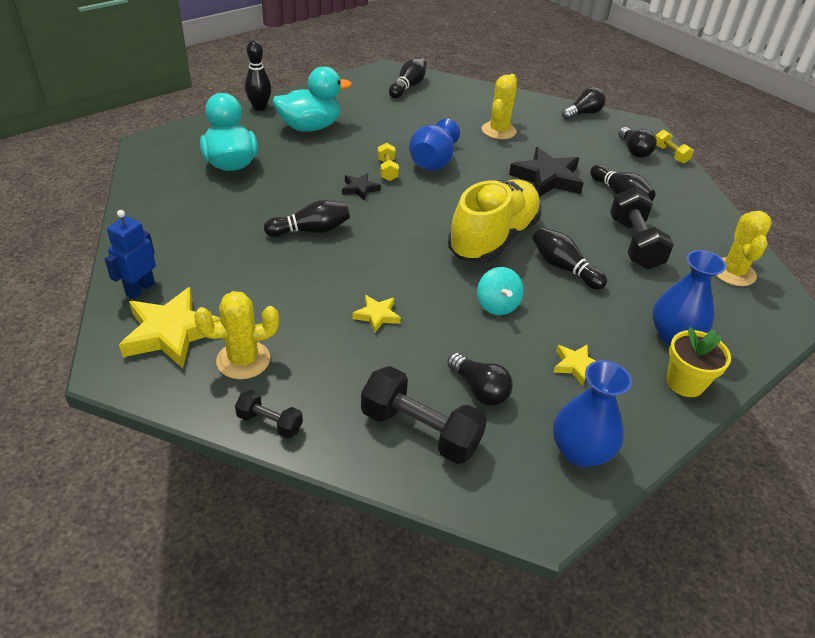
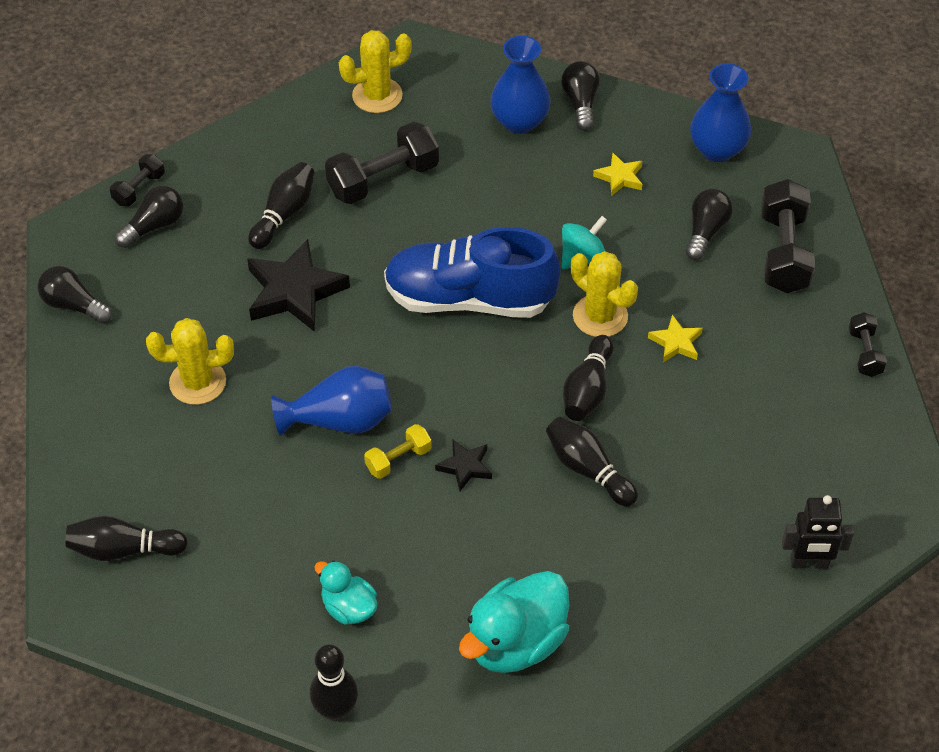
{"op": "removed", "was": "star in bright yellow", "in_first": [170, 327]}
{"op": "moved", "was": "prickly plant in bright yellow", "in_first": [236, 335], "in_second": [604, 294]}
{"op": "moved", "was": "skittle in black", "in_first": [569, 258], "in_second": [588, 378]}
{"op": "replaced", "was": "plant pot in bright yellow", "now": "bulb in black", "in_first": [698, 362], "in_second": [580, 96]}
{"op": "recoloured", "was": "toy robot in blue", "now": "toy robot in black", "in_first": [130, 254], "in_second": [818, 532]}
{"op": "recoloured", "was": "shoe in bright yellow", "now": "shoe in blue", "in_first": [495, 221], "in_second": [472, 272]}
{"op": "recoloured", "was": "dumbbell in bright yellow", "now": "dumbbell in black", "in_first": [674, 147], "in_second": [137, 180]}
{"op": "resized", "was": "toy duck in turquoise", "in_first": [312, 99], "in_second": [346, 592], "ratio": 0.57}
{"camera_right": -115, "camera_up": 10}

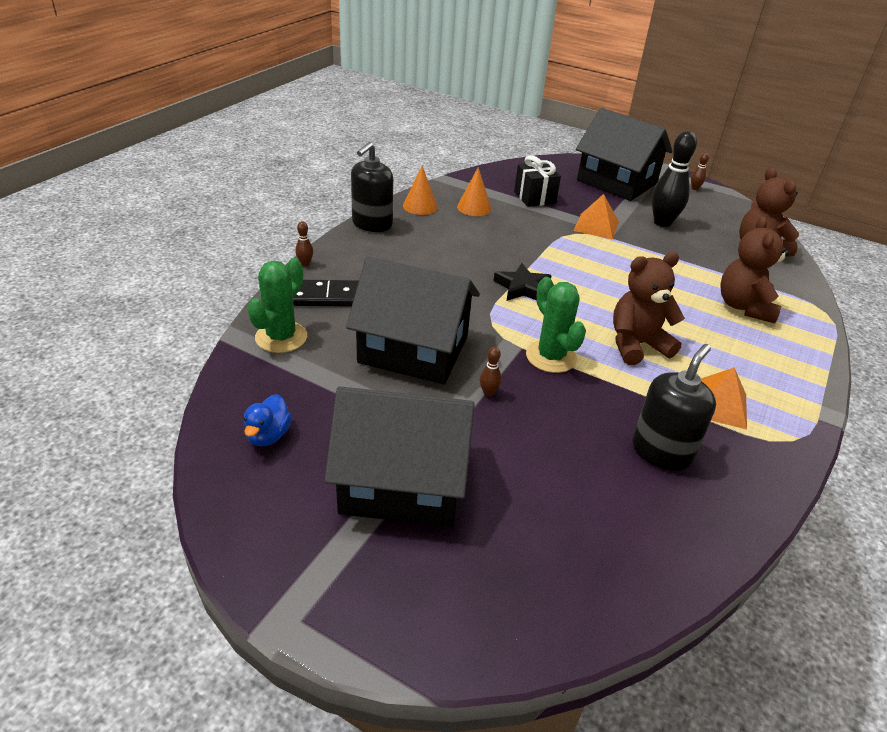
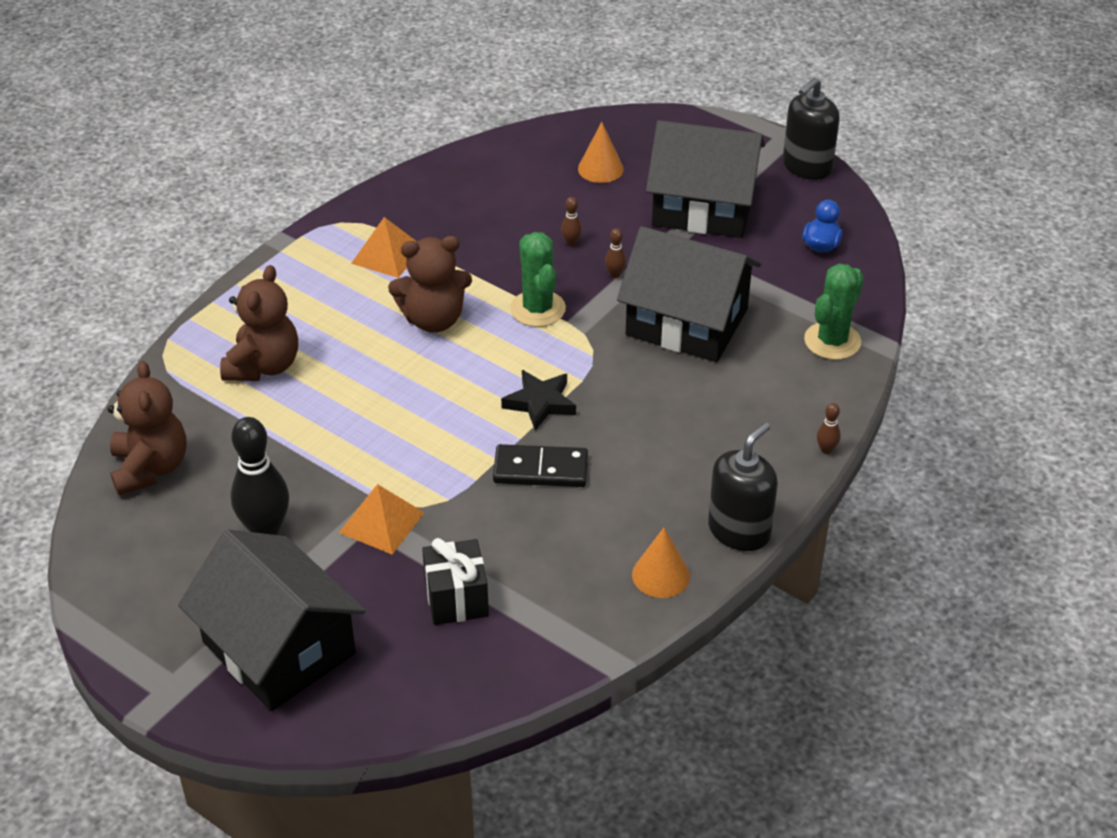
{"op": "moved", "was": "domino tile in black", "in_first": [326, 293], "in_second": [540, 465]}
{"op": "moved", "was": "cone in orange-coloured", "in_first": [474, 191], "in_second": [601, 152]}
{"op": "moved", "was": "soap dispenser in black", "in_first": [674, 407], "in_second": [811, 128]}
{"op": "moved", "was": "skittle in russet", "in_first": [700, 171], "in_second": [571, 221]}
{"camera_right": -170, "camera_up": 5}

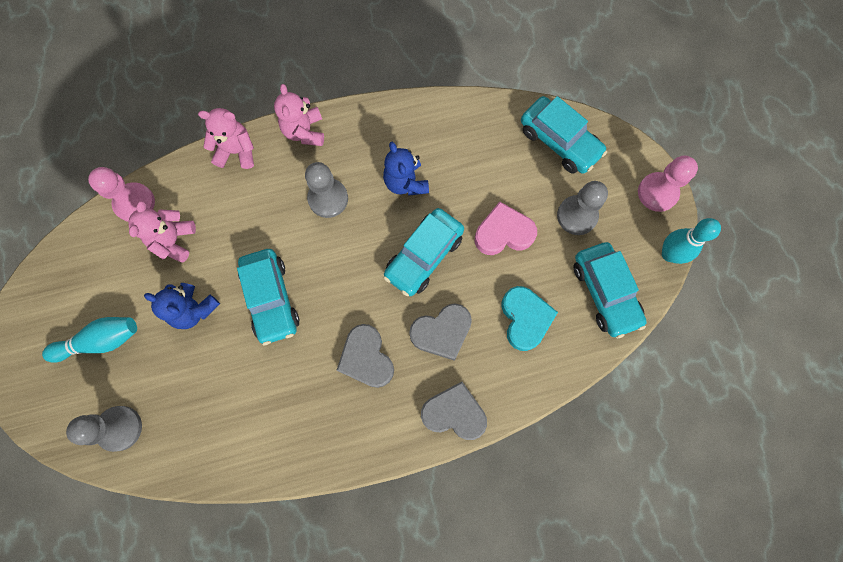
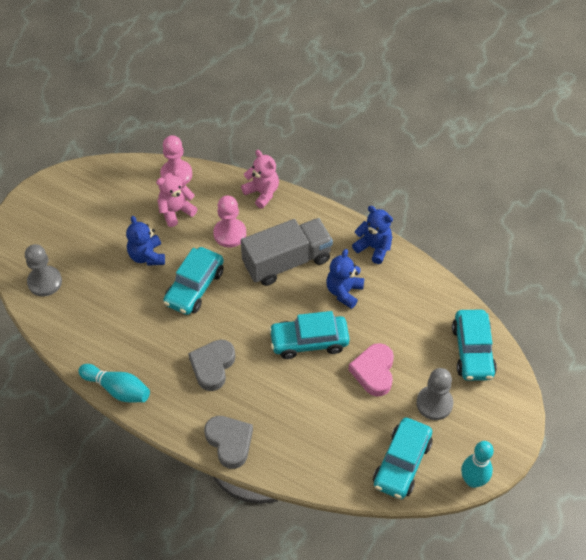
{"op": "removed", "was": "stuffed bear in pink", "in_first": [299, 115]}
{"op": "removed", "was": "heart in ash-grey", "in_first": [440, 332]}
{"op": "removed", "was": "heart in turquoise", "in_first": [529, 318]}
{"op": "added", "now": "stuffed bear in blue", "in_second": [372, 235]}
{"op": "moved", "was": "skittle in turquoise", "in_first": [89, 340], "in_second": [114, 383]}
{"op": "moved", "was": "chess pawn in pink", "in_first": [668, 183], "in_second": [229, 221]}
{"op": "replaced", "was": "chess pawn in ash-grey", "now": "lorry in ash-grey", "in_first": [326, 190], "in_second": [287, 252]}
{"op": "turned", "was": "heart in pink", "in_first": [506, 228], "in_second": [371, 369], "clockwise": -120}
{"camera_right": 45, "camera_up": -20}

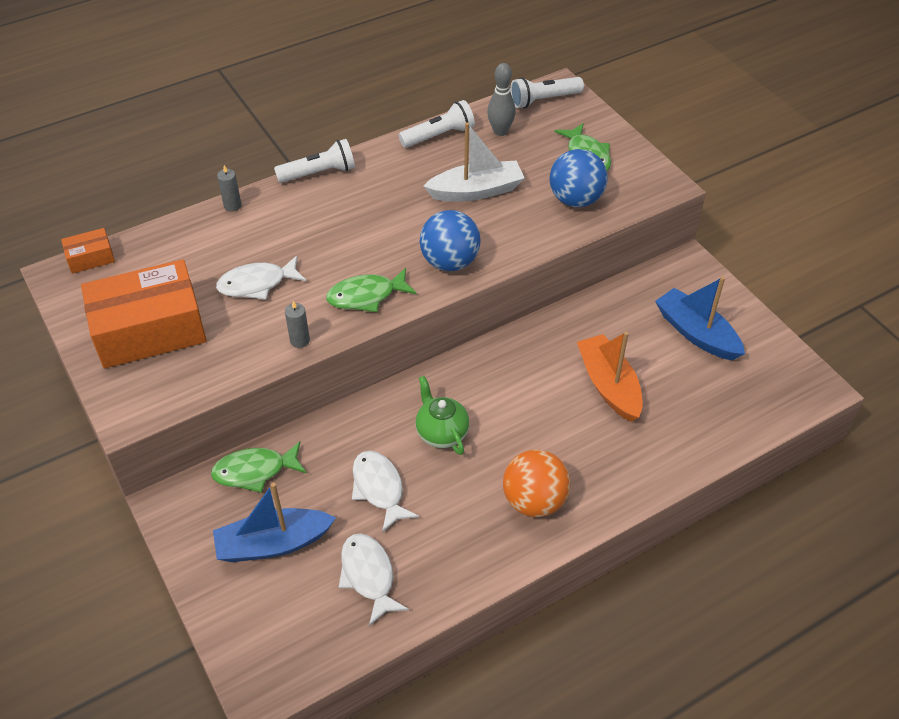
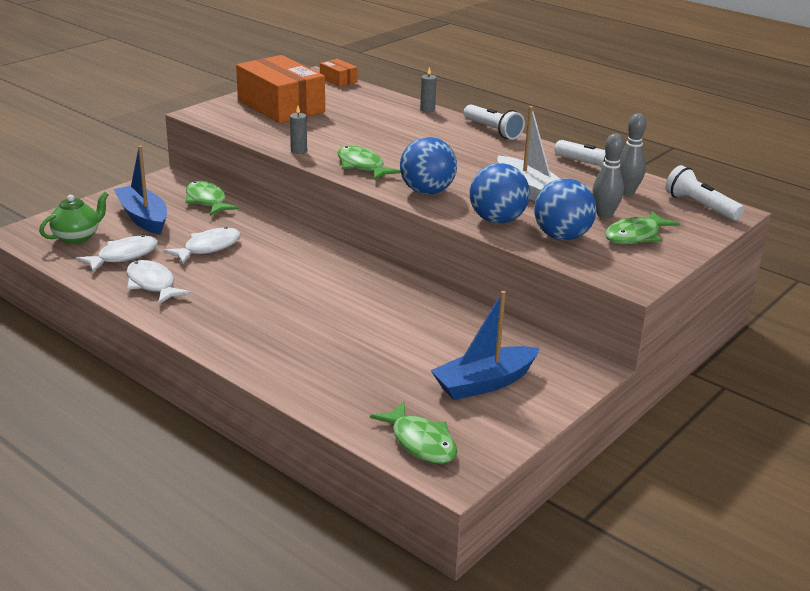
{"op": "removed", "was": "play ball in orange-coloured", "in_first": [536, 483]}
{"op": "removed", "was": "sailboat in orange-coloured", "in_first": [610, 377]}
{"op": "added", "now": "toy fish in green", "in_second": [413, 432]}
{"op": "added", "now": "play ball in blue", "in_second": [500, 193]}
{"op": "added", "now": "skittle in ash-grey", "in_second": [608, 176]}
{"op": "moved", "was": "toy fish in white", "in_first": [261, 277], "in_second": [158, 282]}
{"op": "moved", "was": "china teapot in green", "in_first": [442, 415], "in_second": [74, 217]}
{"op": "turned", "was": "sailboat in blue", "in_first": [700, 318], "in_second": [485, 345], "clockwise": -150}
{"camera_right": 70, "camera_up": -20}

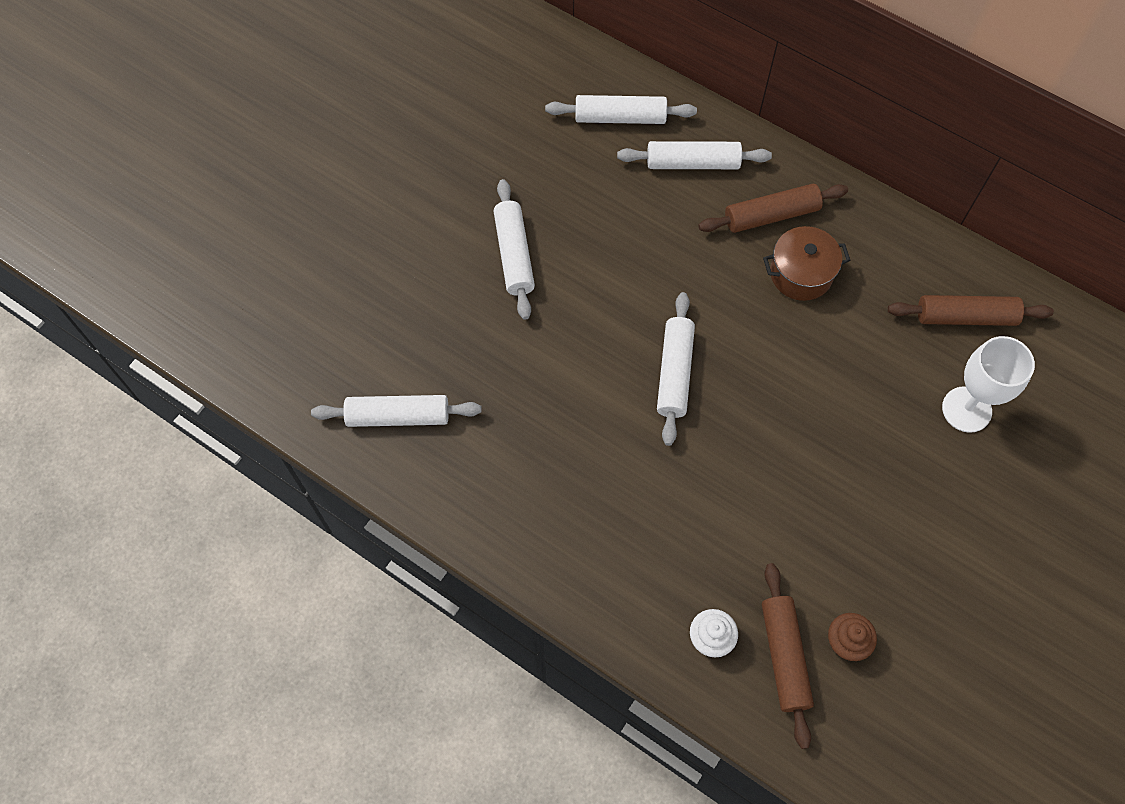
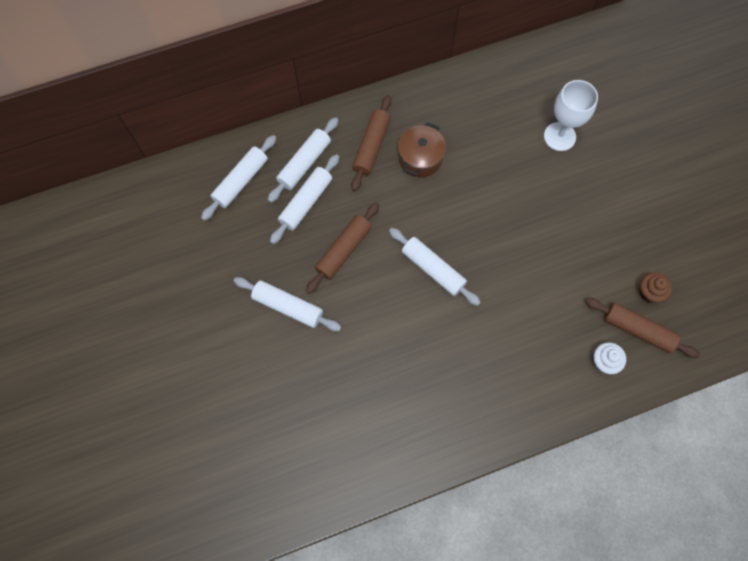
{"op": "moved", "was": "dough roller in white", "in_first": [396, 411], "in_second": [304, 199]}
{"op": "moved", "was": "dough roller in russet", "in_first": [971, 310], "in_second": [342, 248]}
{"camera_right": -55, "camera_up": 5}

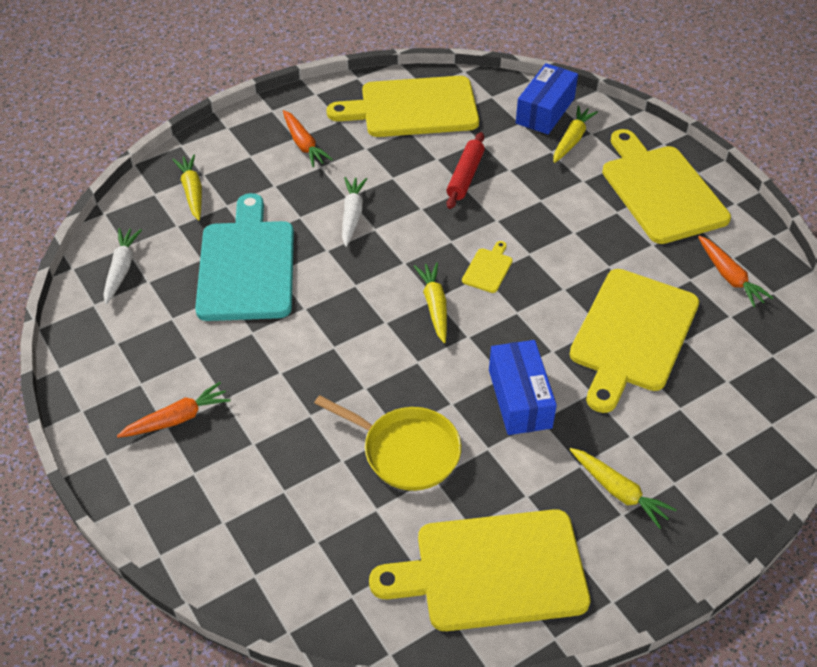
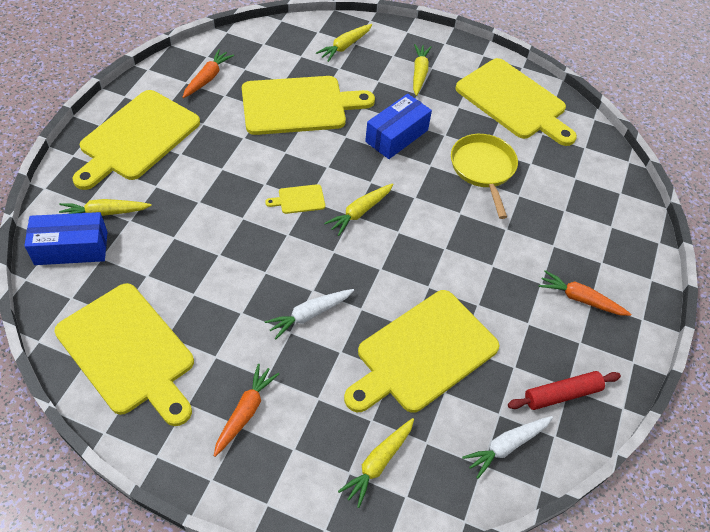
{"op": "added", "now": "carrot in bright yellow", "in_second": [344, 43]}
{"op": "moved", "was": "dough roller in scarlet", "in_first": [466, 170], "in_second": [564, 390]}
{"op": "recoloured", "was": "bread board in turquoise", "now": "bread board in bright yellow", "in_first": [244, 257], "in_second": [422, 351]}
{"camera_right": -130, "camera_up": 5}

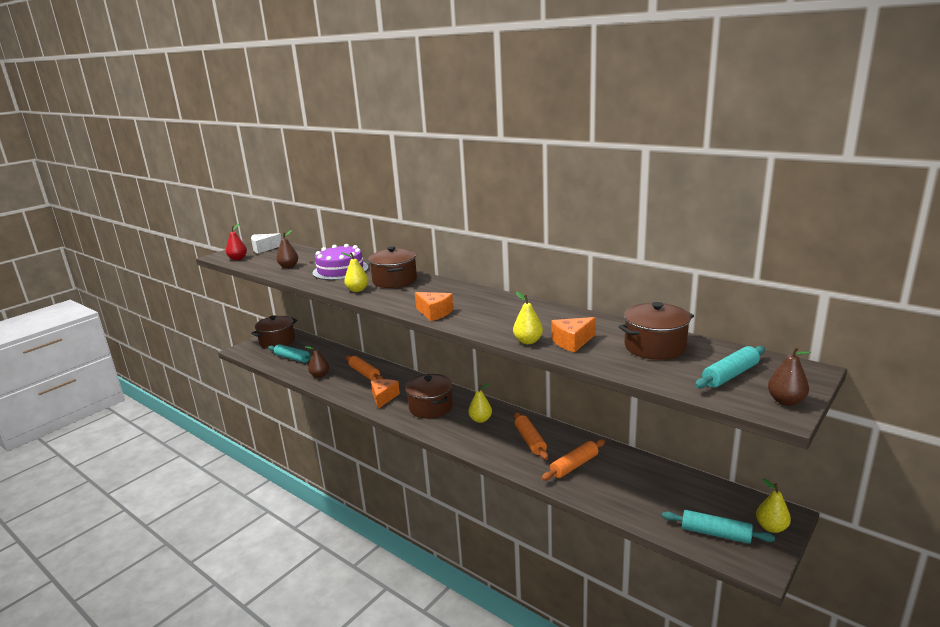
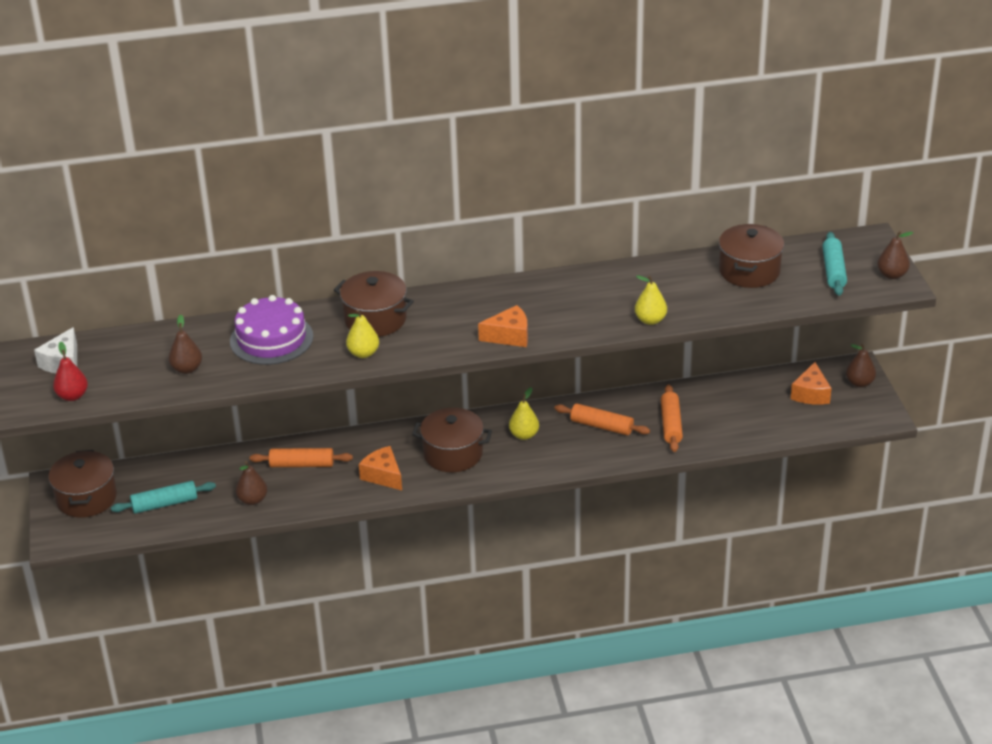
{"op": "removed", "was": "dough roller in turquoise", "in_first": [718, 527]}
{"op": "moved", "was": "cheese wedge in orange-coloured", "in_first": [573, 334], "in_second": [811, 383]}
{"op": "recoloured", "was": "toy pear in bright yellow", "now": "toy pear in russet", "in_first": [773, 505], "in_second": [861, 365]}
{"camera_right": -50, "camera_up": 15}

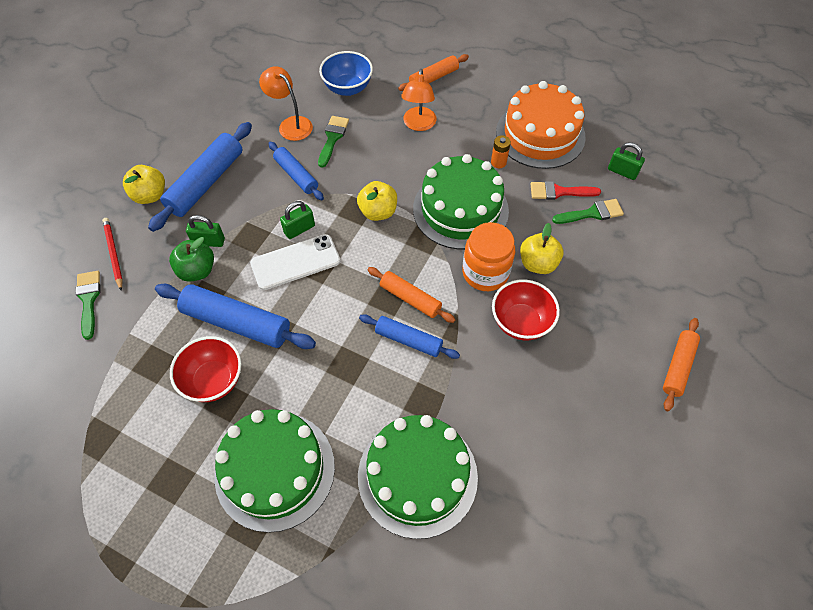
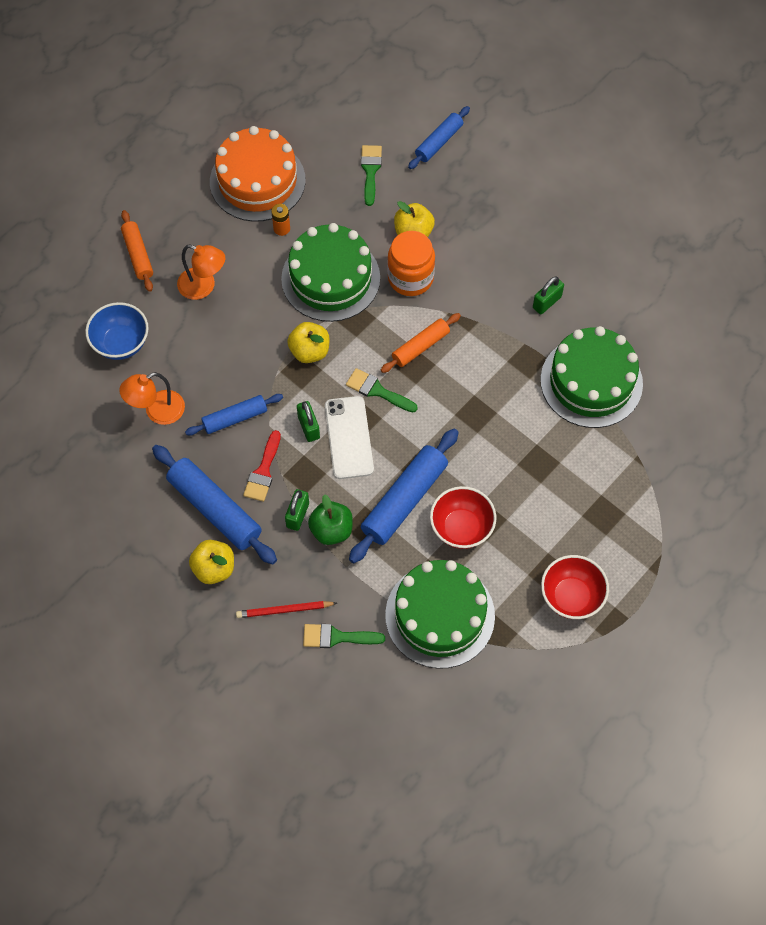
{"op": "removed", "was": "dough roller in orange-coloured", "in_first": [681, 364]}
{"op": "moved", "was": "gateau in green", "in_first": [274, 471], "in_second": [440, 614]}
{"op": "moved", "was": "brush in green", "in_first": [333, 142], "in_second": [382, 390]}
{"op": "moved", "was": "dough roller in blue", "in_first": [409, 336], "in_second": [439, 137]}
{"op": "moved", "was": "serving bowl in scarlet", "in_first": [526, 310], "in_second": [575, 587]}
{"op": "moved", "was": "brush in scarlet", "in_first": [565, 190], "in_second": [262, 466]}
{"op": "moved", "was": "small lock in green", "in_first": [626, 161], "in_second": [548, 295]}
{"camera_right": -75, "camera_up": 5}

